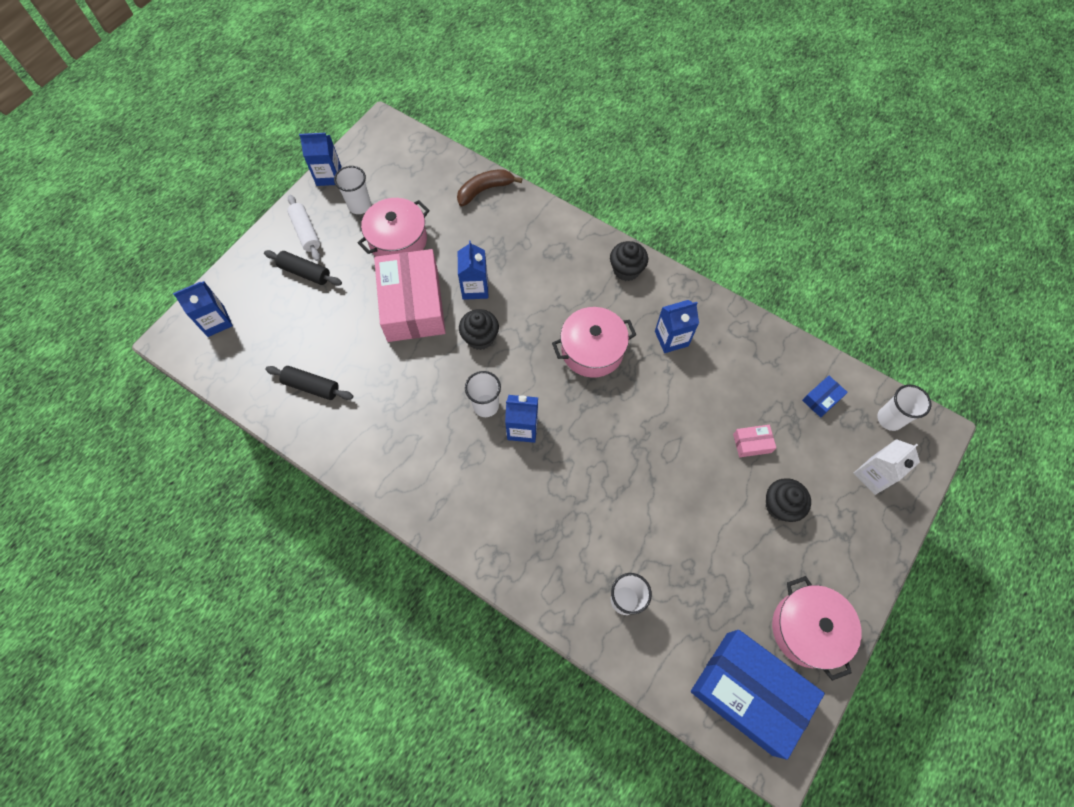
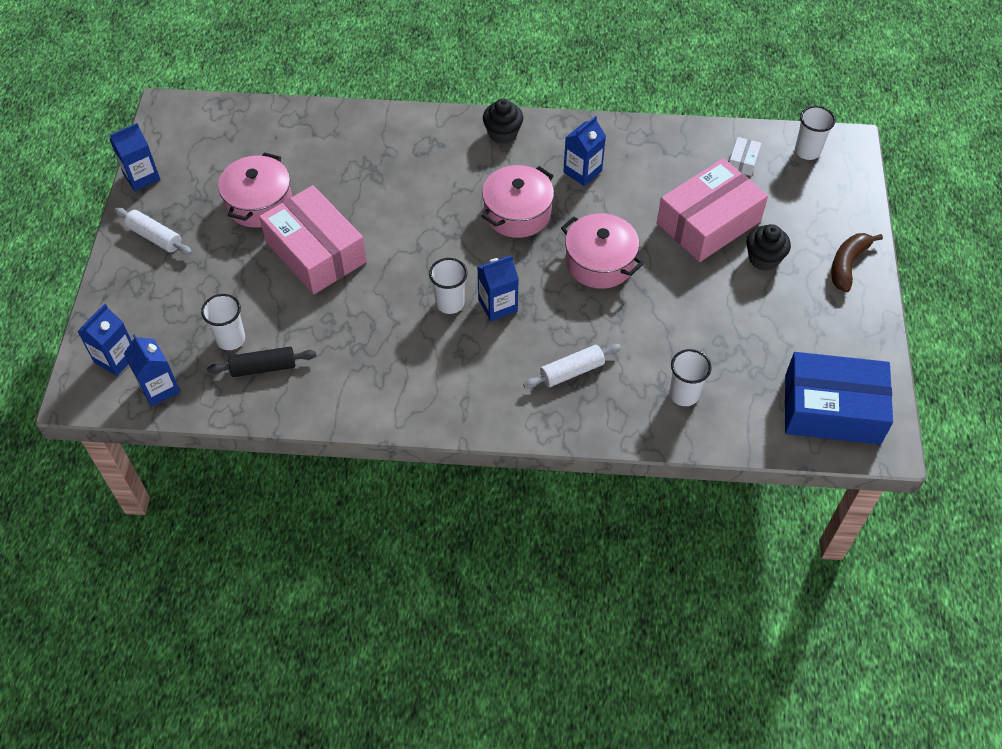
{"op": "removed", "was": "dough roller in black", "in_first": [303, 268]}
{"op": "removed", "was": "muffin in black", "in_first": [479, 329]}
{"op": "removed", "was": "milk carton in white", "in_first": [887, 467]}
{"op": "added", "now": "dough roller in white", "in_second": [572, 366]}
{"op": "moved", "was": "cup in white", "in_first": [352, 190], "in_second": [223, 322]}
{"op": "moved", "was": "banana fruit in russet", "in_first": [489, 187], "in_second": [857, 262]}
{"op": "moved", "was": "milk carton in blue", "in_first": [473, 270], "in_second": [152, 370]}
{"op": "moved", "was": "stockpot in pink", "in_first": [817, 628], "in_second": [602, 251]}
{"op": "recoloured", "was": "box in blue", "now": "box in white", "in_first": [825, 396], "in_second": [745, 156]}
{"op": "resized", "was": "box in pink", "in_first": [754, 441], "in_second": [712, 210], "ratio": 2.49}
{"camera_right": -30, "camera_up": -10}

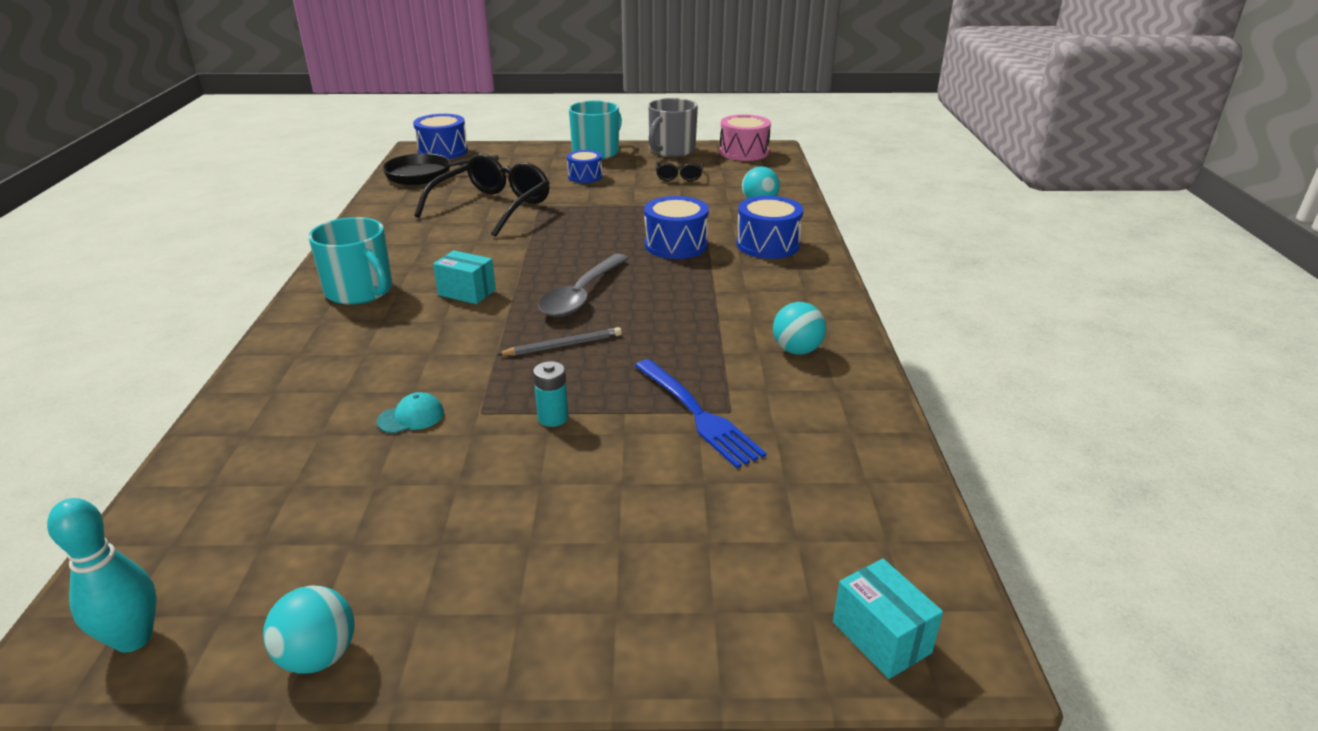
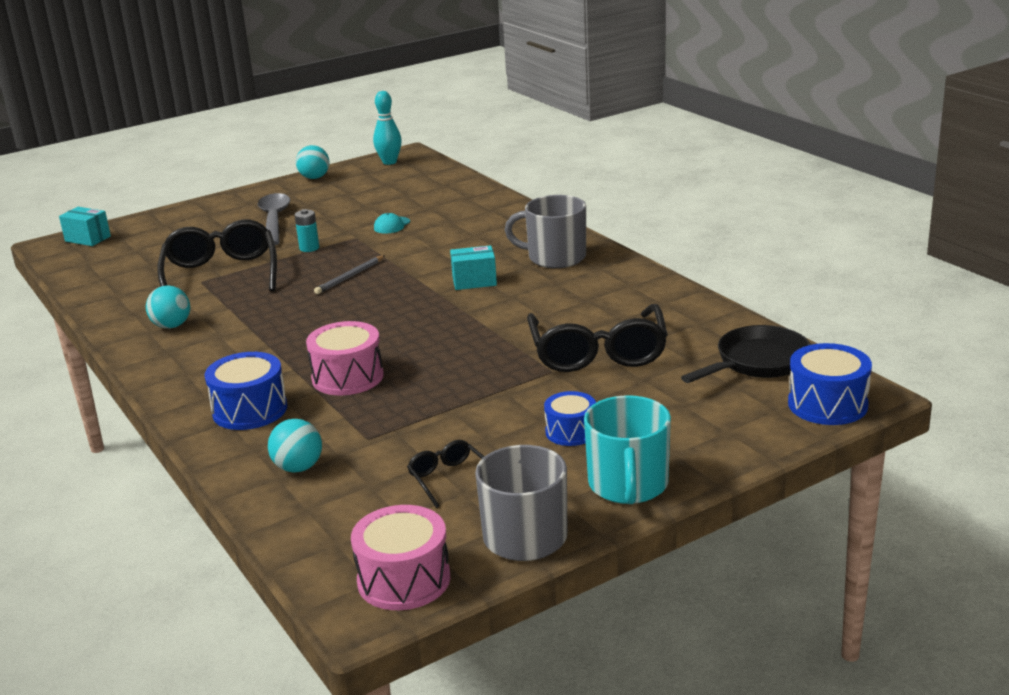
{"op": "moved", "was": "teaspoon in ash-grey", "in_first": [583, 285], "in_second": [274, 219]}
{"op": "replaced", "was": "fork in blue", "now": "spectacles in black", "in_first": [701, 413], "in_second": [217, 255]}
{"op": "recoloured", "was": "tea mug in turquoise", "now": "tea mug in ash-grey", "in_first": [350, 261], "in_second": [545, 231]}
{"op": "recoloured", "was": "toy drum in blue", "now": "toy drum in pink", "in_first": [676, 227], "in_second": [345, 358]}
{"camera_right": 150, "camera_up": -5}

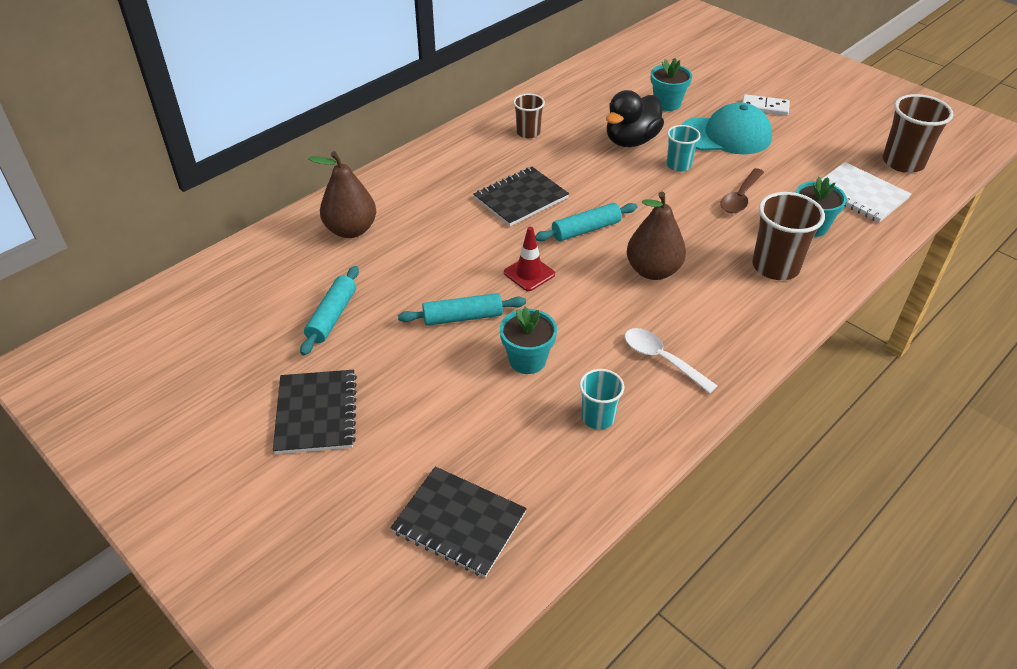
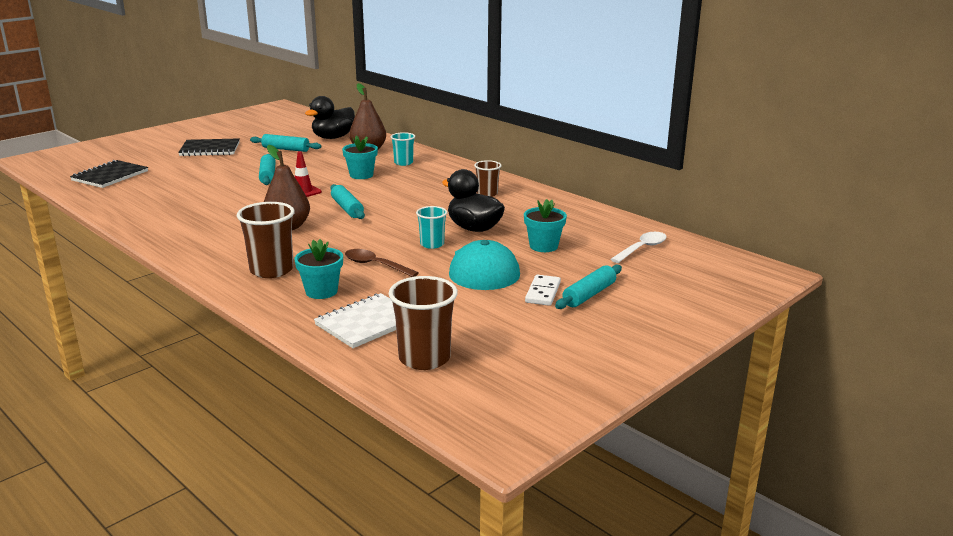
{"op": "removed", "was": "exercise book in black", "in_first": [521, 196]}
{"op": "added", "now": "toy duck in black", "in_second": [330, 117]}
{"op": "added", "now": "dough roller in turquoise", "in_second": [588, 287]}
{"op": "moved", "was": "plant pot in turquoise", "in_first": [528, 340], "in_second": [360, 157]}
{"op": "moved", "was": "cup in turquoise", "in_first": [601, 399], "in_second": [403, 149]}
{"op": "moved", "was": "teaspoon in white", "in_first": [671, 361], "in_second": [638, 247]}
{"camera_right": 90, "camera_up": -20}

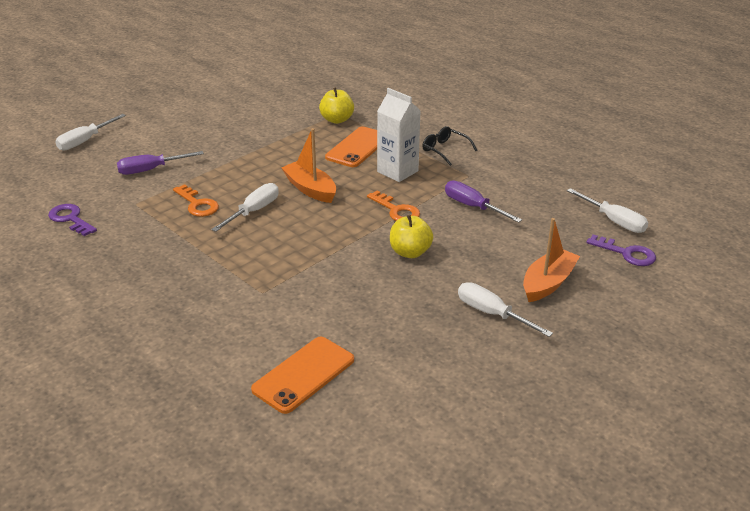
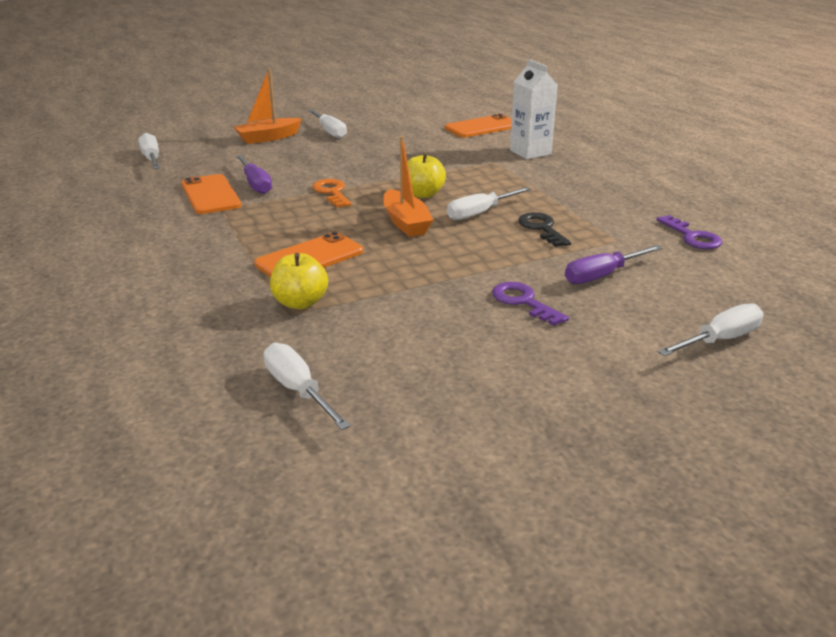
{"op": "removed", "was": "spectacles in black", "in_first": [449, 146]}
{"op": "added", "now": "mobile phone in orange-coloured", "in_second": [211, 194]}
{"op": "added", "now": "screwdriver in white", "in_second": [307, 386]}
{"op": "moved", "was": "milk carton in white", "in_first": [399, 135], "in_second": [534, 109]}
{"op": "moved", "was": "toy apple in bright yellow", "in_first": [411, 236], "in_second": [427, 175]}
{"op": "moved", "was": "door key in violet", "in_first": [621, 250], "in_second": [530, 304]}
{"op": "recoloured", "was": "door key in orange-coloured", "now": "door key in black", "in_first": [196, 200], "in_second": [544, 229]}
{"op": "turned", "was": "screwdriver in violet", "in_first": [160, 163], "in_second": [613, 264], "clockwise": 150}
{"camera_right": -160, "camera_up": -5}

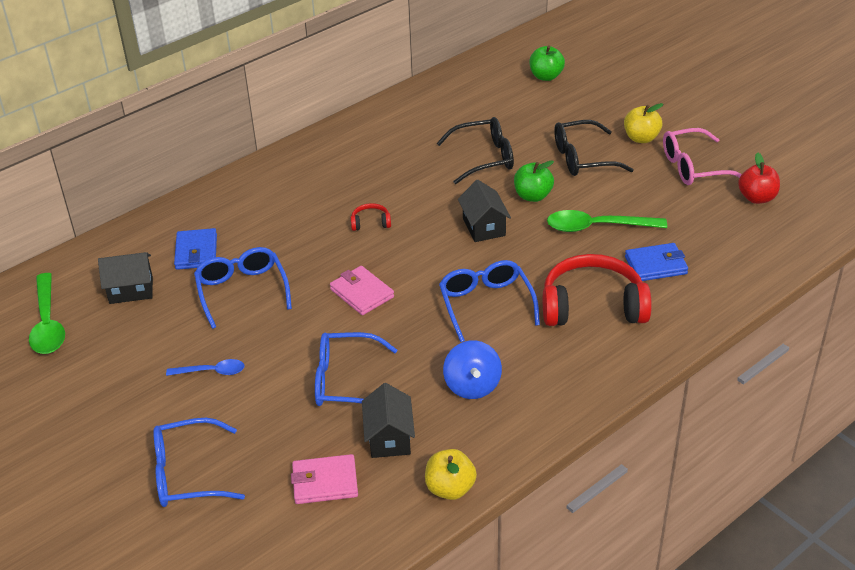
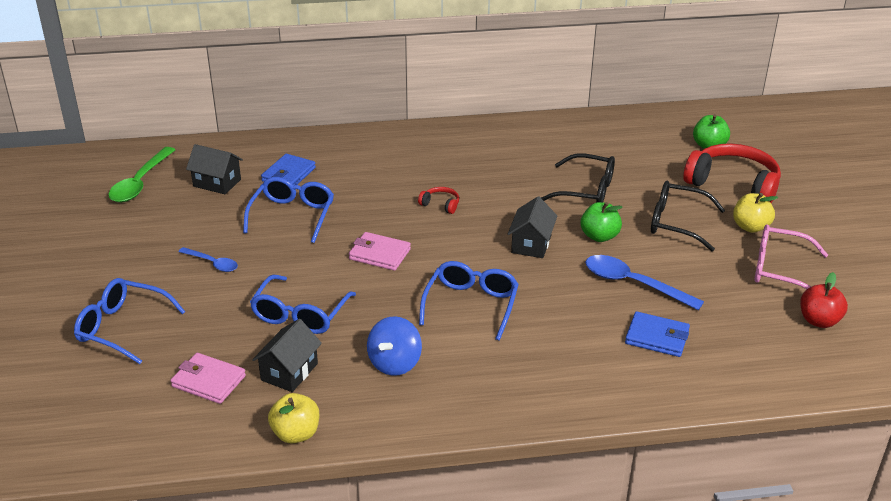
{"op": "moved", "was": "over-ear headphones in scarlet", "in_first": [597, 290], "in_second": [732, 173]}
{"op": "recoloured", "was": "teaspoon in green", "now": "teaspoon in blue", "in_first": [607, 221], "in_second": [644, 282]}
{"op": "turned", "was": "spectacles in blue", "in_first": [356, 369], "in_second": [303, 304], "clockwise": -105}
{"op": "turned", "was": "wallet in pink", "in_first": [362, 290], "in_second": [380, 251], "clockwise": -60}
{"camera_right": 30, "camera_up": -5}

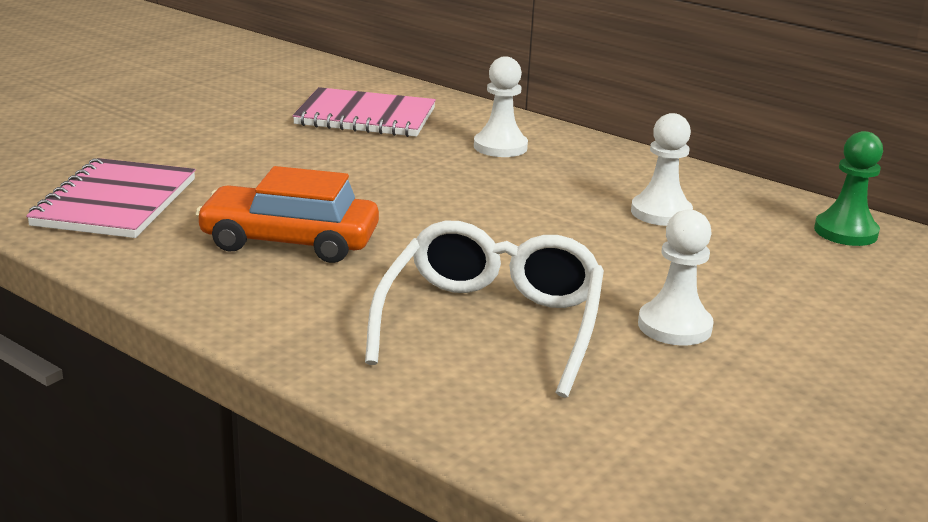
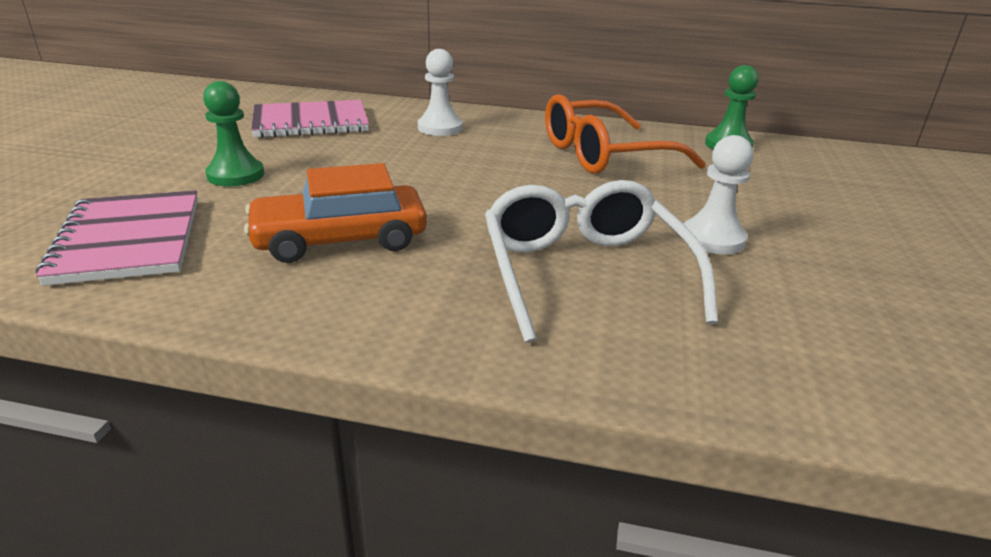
{"op": "added", "now": "chess pawn in green", "in_second": [233, 133]}
{"op": "replaced", "was": "chess pawn in white", "now": "spectacles in orange-coloured", "in_first": [662, 169], "in_second": [625, 134]}
{"camera_right": -25, "camera_up": 5}

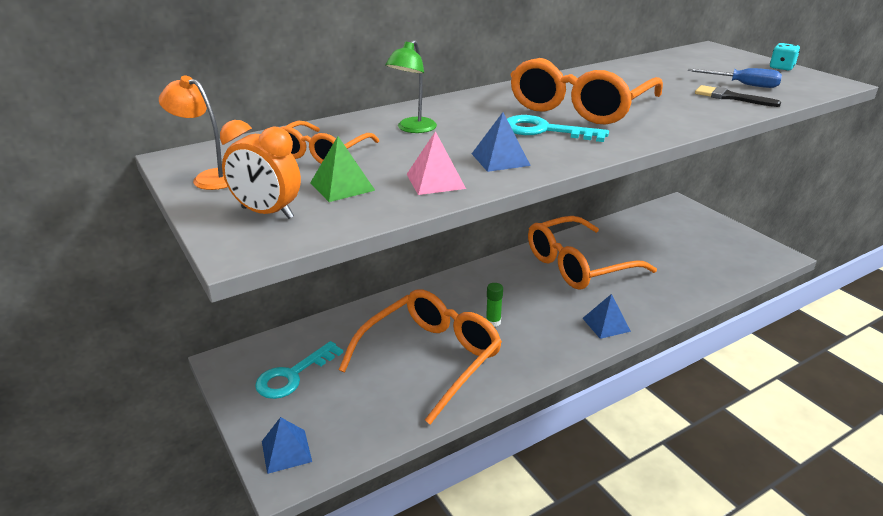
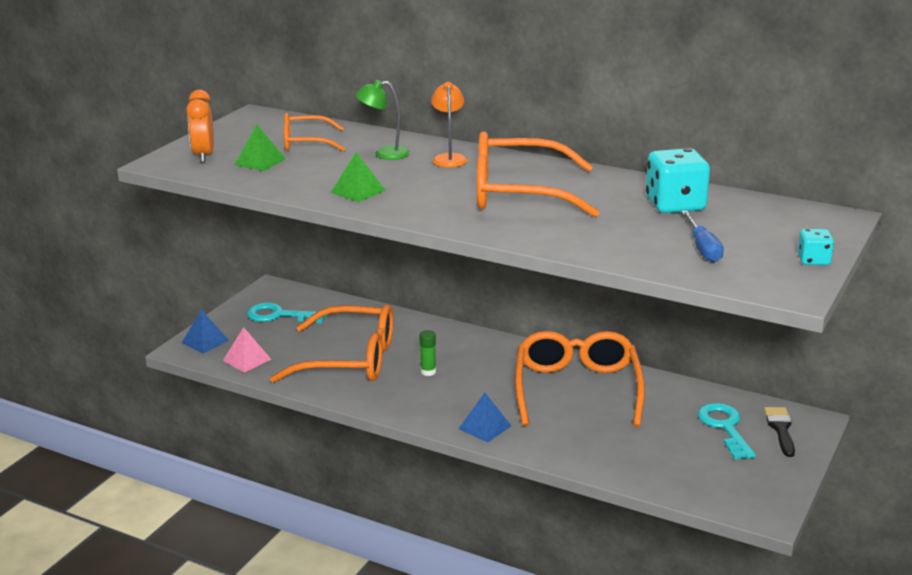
{"op": "added", "now": "game die in turquoise", "in_second": [678, 180]}
{"op": "moved", "was": "reading lamp in orange-coloured", "in_first": [193, 133], "in_second": [449, 125]}
{"op": "moved", "was": "solid pyramid in pink", "in_first": [436, 163], "in_second": [247, 350]}
{"op": "moved", "was": "door key in turquoise", "in_first": [558, 128], "in_second": [727, 431]}
{"op": "moved", "was": "brush in black", "in_first": [738, 96], "in_second": [779, 432]}
{"op": "recoloured", "was": "solid pyramid in blue", "now": "solid pyramid in green", "in_first": [501, 142], "in_second": [358, 177]}
{"op": "turned", "was": "spectacles in orange-coloured", "in_first": [592, 253], "in_second": [580, 379], "clockwise": 60}
{"camera_right": 60, "camera_up": -5}

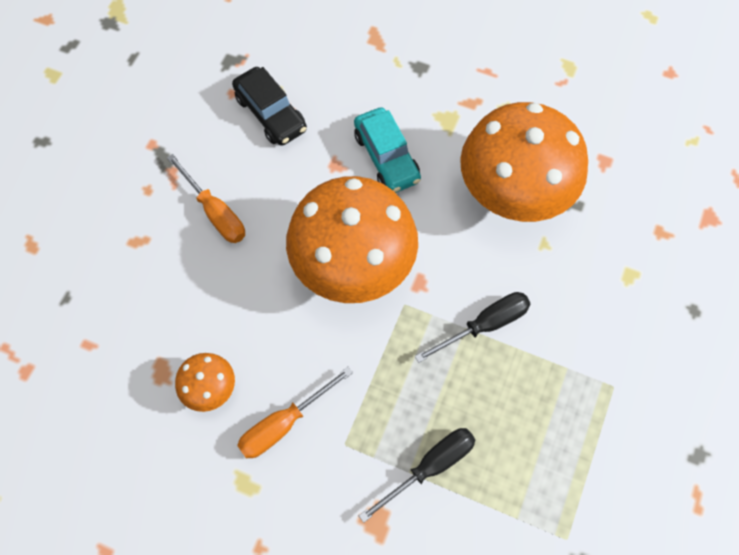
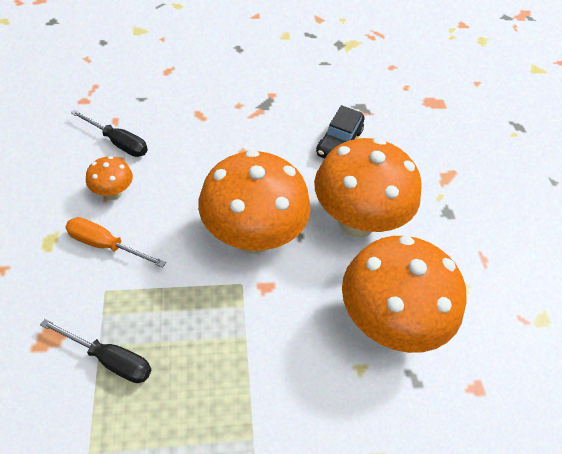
{"op": "removed", "was": "screwdriver in orange-coloured", "in_first": [206, 198]}
{"op": "moved", "was": "screwdriver in black", "in_first": [472, 327], "in_second": [109, 133]}
{"op": "replaced", "was": "toy car in turquoise", "now": "fungus in orange-coloured", "in_first": [387, 150], "in_second": [368, 187]}
{"camera_right": 55, "camera_up": -15}

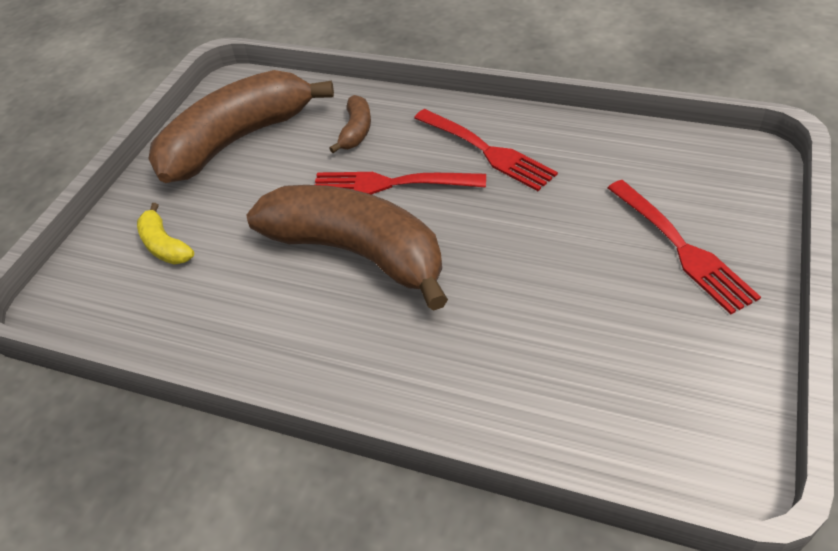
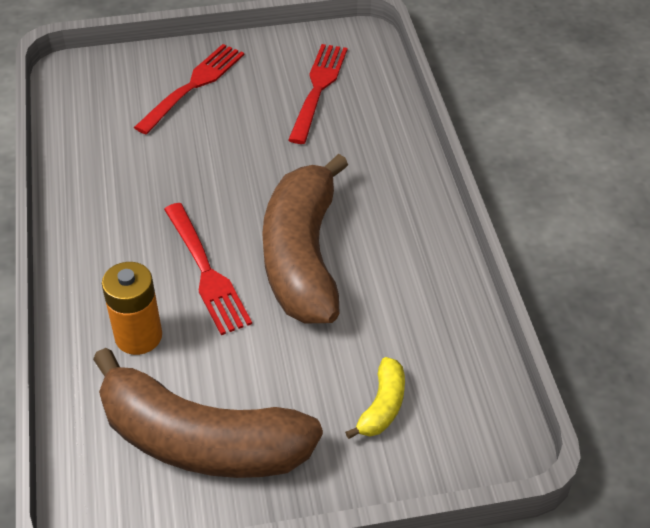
{"op": "moved", "was": "fork in scarlet", "in_first": [486, 150], "in_second": [317, 94]}
{"op": "replaced", "was": "banana fruit in russet", "now": "AA battery in orange-coloured", "in_first": [350, 124], "in_second": [132, 308]}
{"camera_right": -125, "camera_up": 0}

